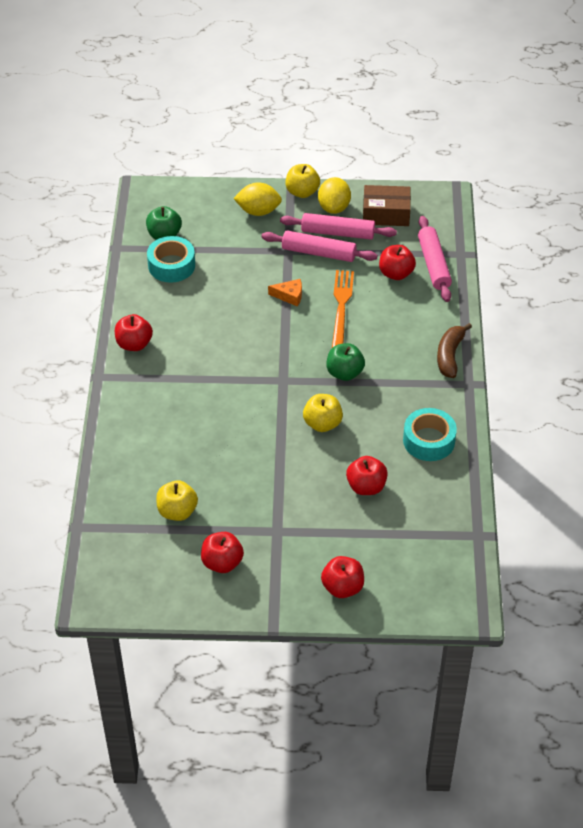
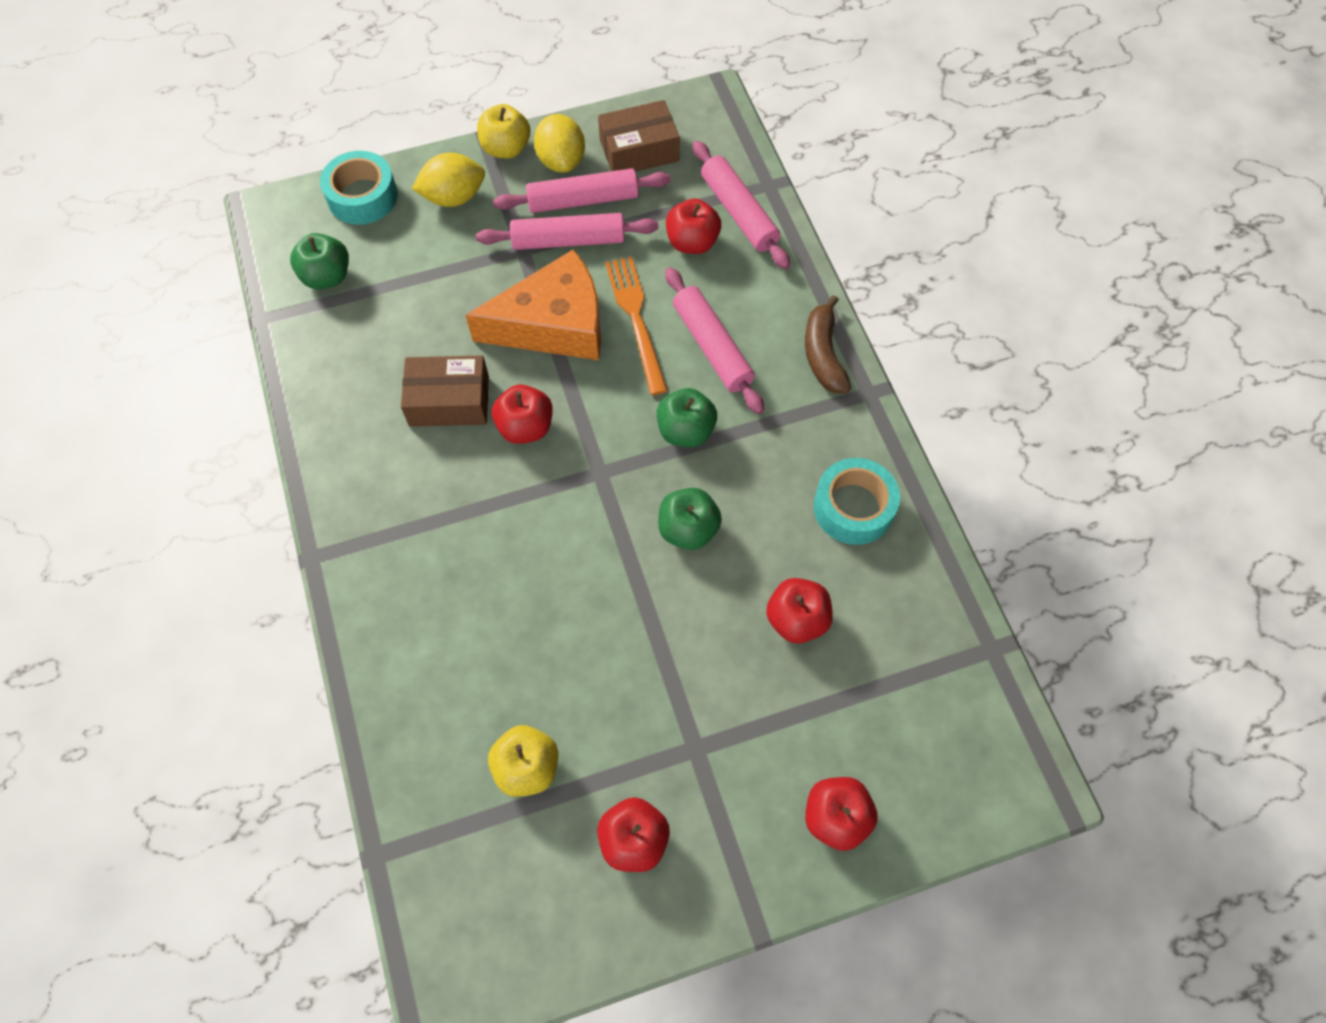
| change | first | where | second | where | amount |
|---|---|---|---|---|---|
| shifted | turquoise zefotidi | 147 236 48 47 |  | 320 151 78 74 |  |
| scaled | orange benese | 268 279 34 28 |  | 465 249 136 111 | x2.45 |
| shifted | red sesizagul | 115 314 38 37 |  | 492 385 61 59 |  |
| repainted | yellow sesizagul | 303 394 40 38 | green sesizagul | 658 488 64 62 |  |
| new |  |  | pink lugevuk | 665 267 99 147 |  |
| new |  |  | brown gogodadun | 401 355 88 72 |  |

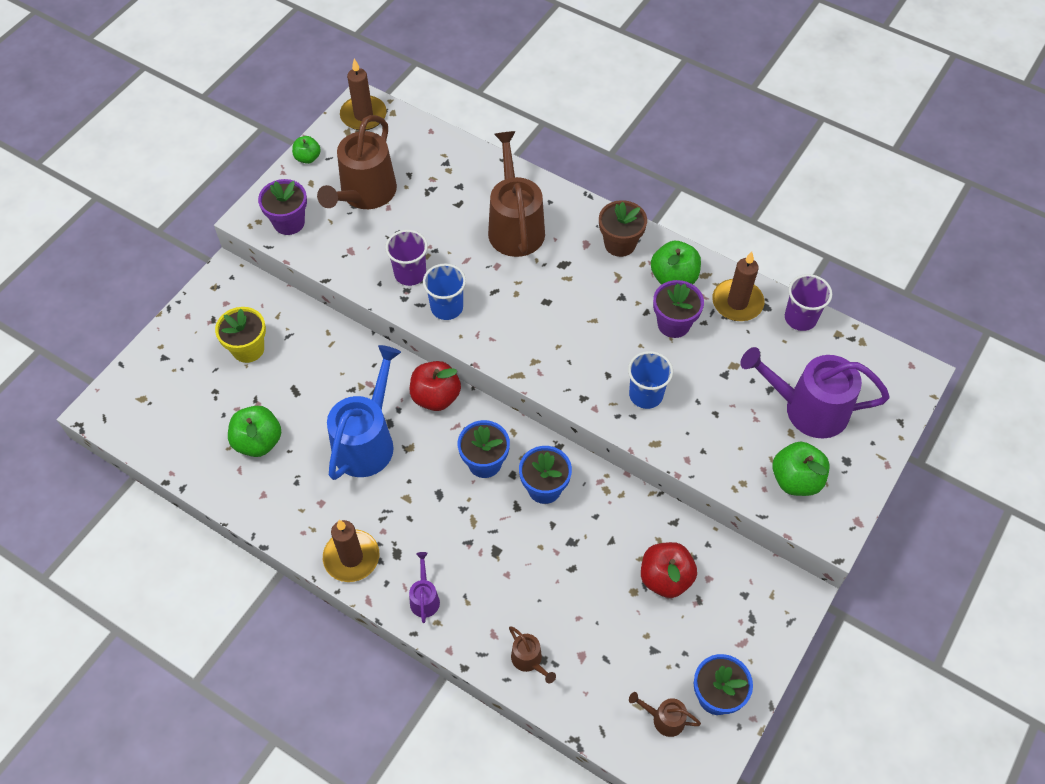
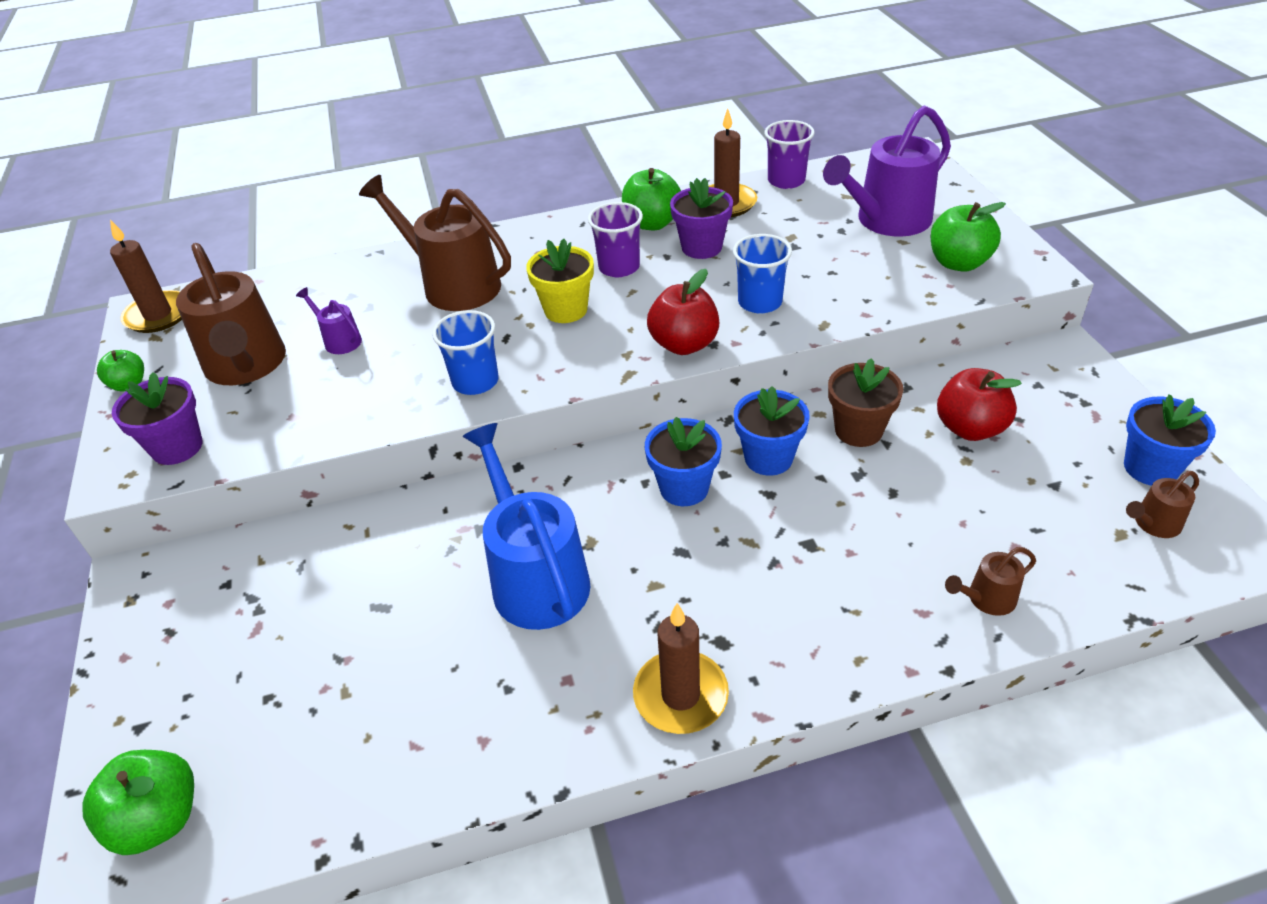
| change | first | where | second | where | amount |
|---|---|---|---|---|---|
| shifted | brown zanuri | 599 200 48 57 |  | 828 358 75 89 |  |
| shifted | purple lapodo | 385 230 43 56 |  | 588 202 55 75 |  |
| shifted | yellow zanuri | 215 307 51 56 |  | 526 239 68 84 |  |
| shifted | red sesizagul | 410 361 51 50 |  | 647 269 72 86 |  |
| shifted | green sesizagul | 228 406 53 51 |  | 83 750 111 105 |  |
| shifted | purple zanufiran | 409 552 31 71 |  | 296 287 66 67 |  |
| rotated | brown zanufiran | 509 626 47 57 |  | 945 547 91 69 | 150 degrees clockwise |

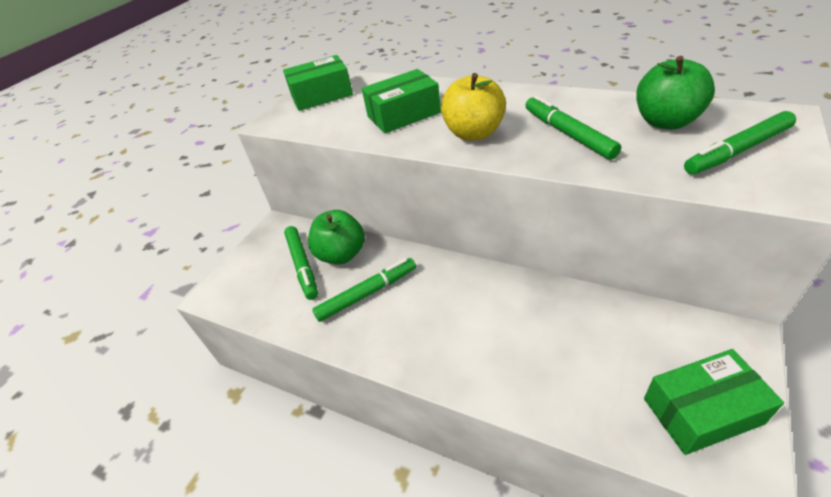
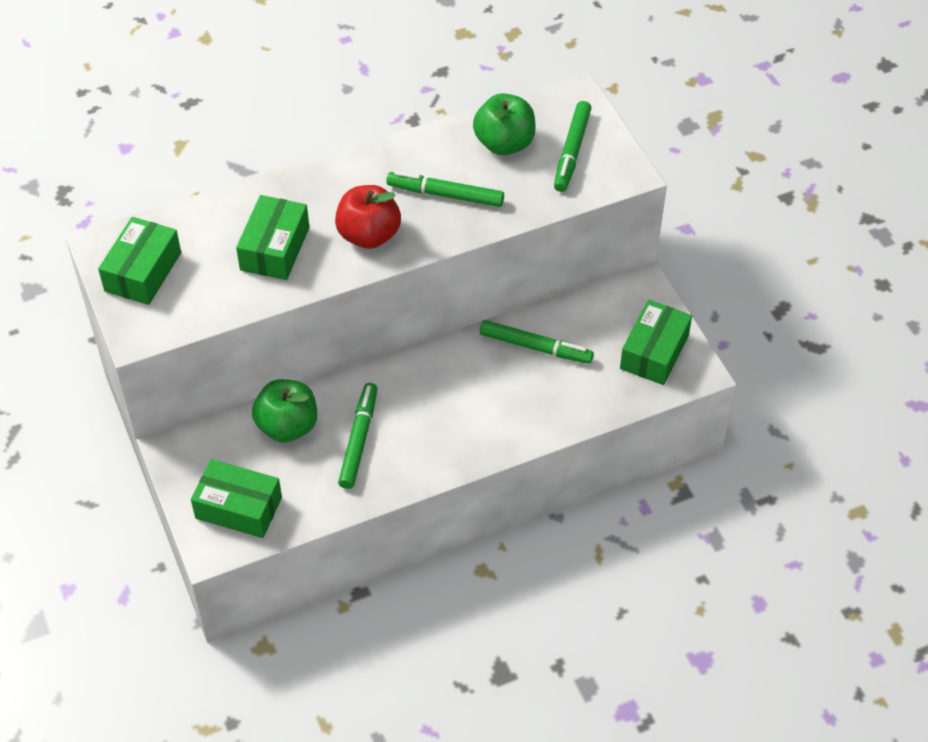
| change | first | where | second | where | amount |
|---|---|---|---|---|---|
| repainted | yellow sesizagul | 441 73 65 68 | red sesizagul | 335 185 66 64 |  |
| shifted | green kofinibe | 284 226 34 74 |  | 480 320 114 44 |  |
| new |  |  | green gogodadun | 191 459 91 79 |  |

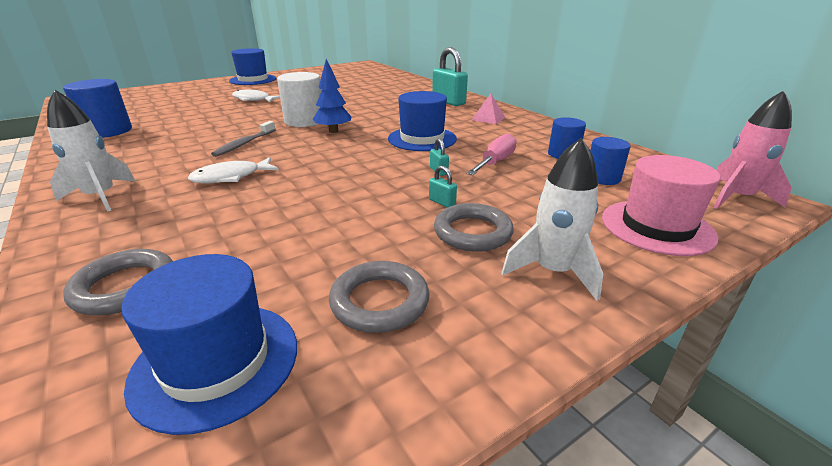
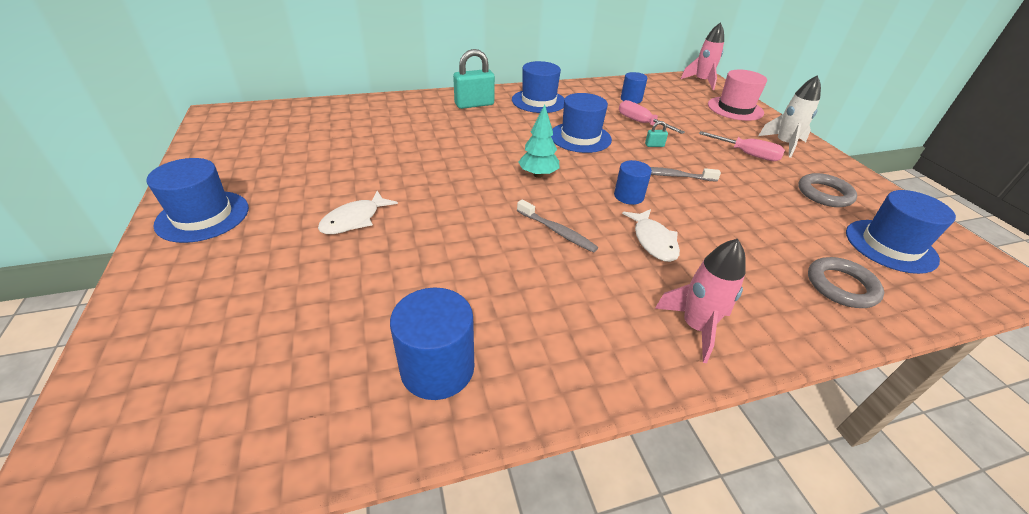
| change | first | where | second | where | amount |
|---|---|---|---|---|---|
| repainted | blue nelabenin | 313 59 38 74 | turquoise nelabenin | 518 104 42 74 |  |
| gone | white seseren | 277 72 45 55 |  |  |  |
| repainted | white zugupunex | 47 90 88 122 | pink zugupunex | 655 239 91 124 |  |
| swapped | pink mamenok | 472 93 33 31 | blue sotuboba | 512 61 53 52 |  |
| shifted | blue seseren | 590 137 41 48 |  | 614 160 38 45 |  |
| gone | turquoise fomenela | 429 166 28 42 |  |  |  |
| swapped | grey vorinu | 434 203 80 49 | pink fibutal | 699 131 86 30 |  |
| new |  |  | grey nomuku | 650 167 71 15 |  |

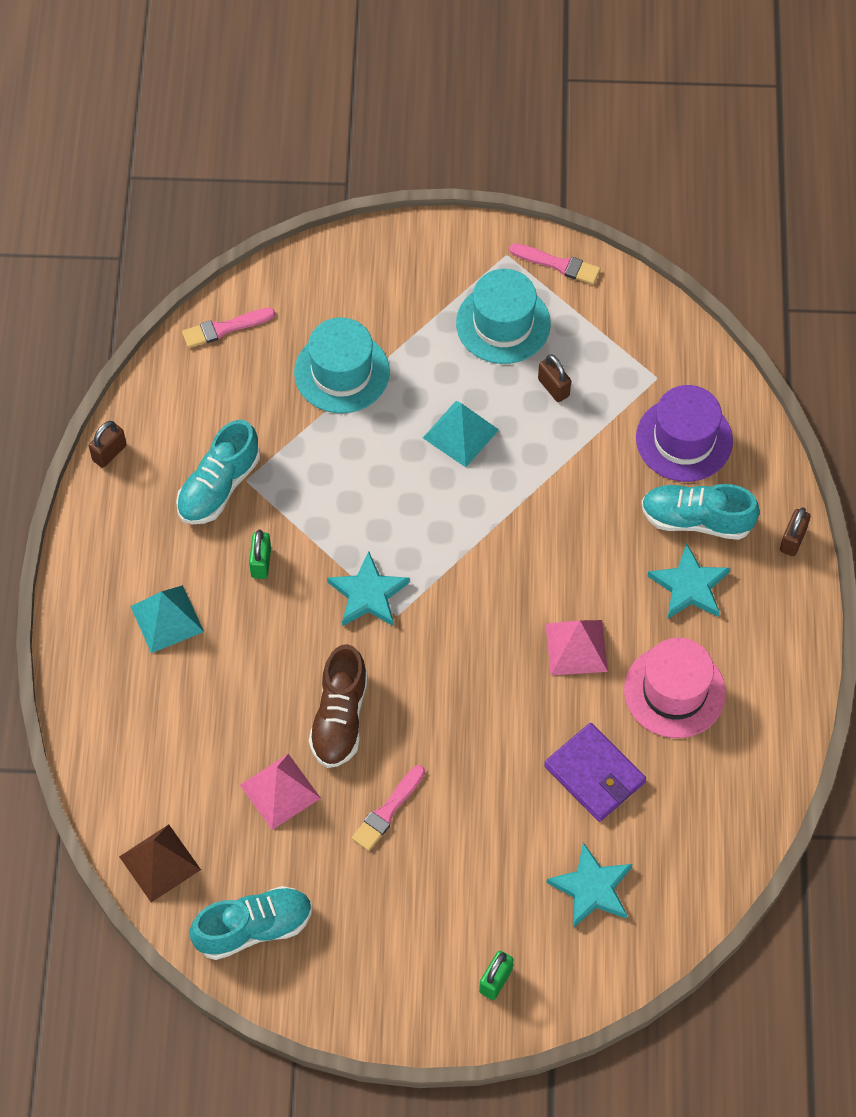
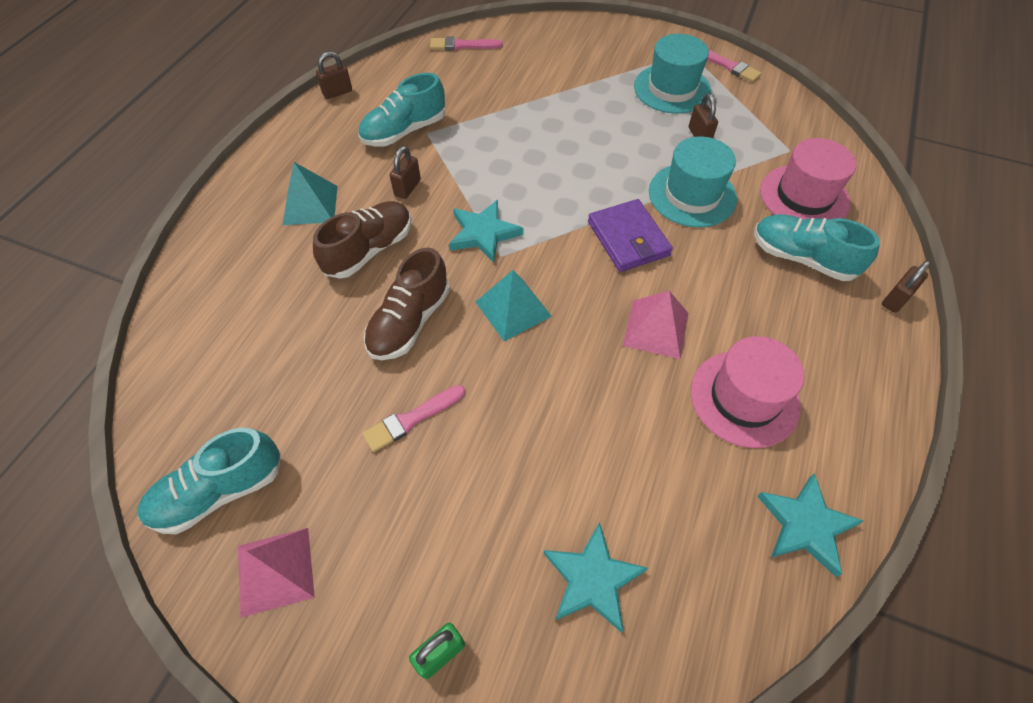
| change | first | where | second | where | amount |
|---|---|---|---|---|---|
| shifted | turquoise sotuboba | 294 317 96 96 |  | 649 136 88 91 |  |
| repainted | purple sotuboba | 636 385 97 97 | pink sotuboba | 760 138 97 82 |  |
| shifted | turquoise mamenok | 423 401 76 66 |  | 476 270 76 71 |  |
| repainted | green fomenela | 249 530 22 49 | brown fomenela | 390 146 31 53 |  |
| shifted | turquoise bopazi | 648 543 82 76 |  | 757 473 107 104 |  |
| shifted | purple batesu | 544 723 102 99 |  | 588 199 85 73 |  |
| shifted | pink mamenok | 240 754 81 76 |  | 238 528 77 90 |  |
| gone | brown mamenok | 119 824 82 79 |  |  |  |
| rotated | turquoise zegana | 190 886 122 74 |  | 137 428 144 106 | 150 degrees clockwise |
| new |  |  | brown zegana | 313 201 98 78 |  |

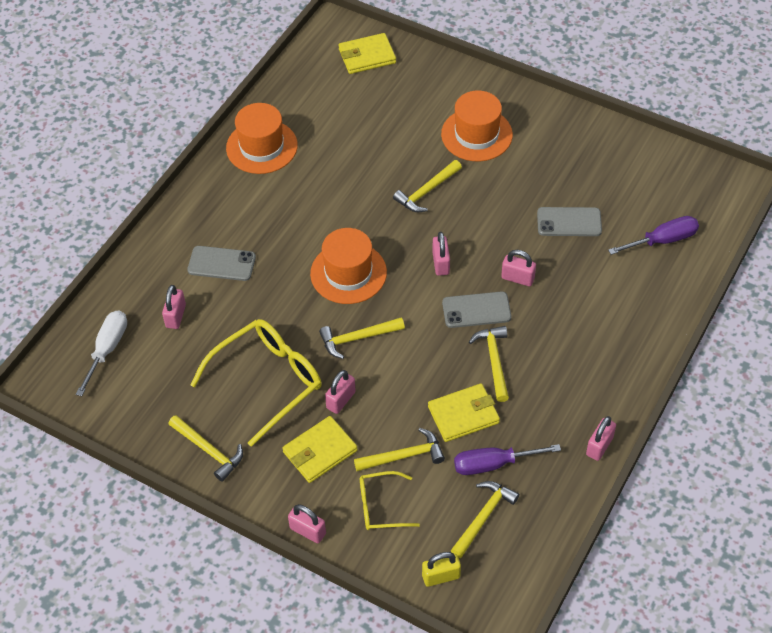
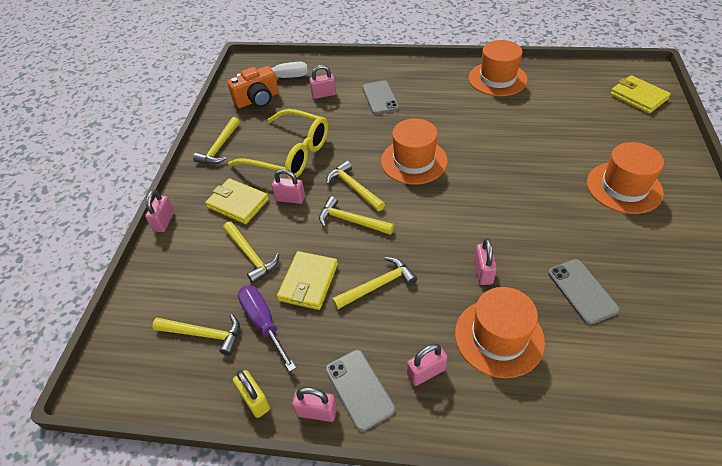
| change | first | where | second | where | amount |
|---|---|---|---|---|---|
| shifted | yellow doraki | 393 160 69 52 |  | 319 196 75 39 |  |
| gone | purple fibutal | 608 216 91 39 |  |  |  |
| shifted | pink fomenela | 433 232 17 44 |  | 407 343 40 43 |  |
| shifted | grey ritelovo | 442 292 69 36 |  | 325 350 70 82 |  |
| rotated | yellow batesu | 428 383 72 59 |  | 277 251 61 59 | 60 degrees clockwise |
| gone | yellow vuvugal | 360 471 60 59 |  |  |  |
| shifted | yellow fomenela | 422 552 39 35 |  | 233 370 37 48 |  |
| new |  |  | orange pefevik | 227 66 52 42 |  |
| new |  |  | orange sotuboba | 455 287 90 91 |  |

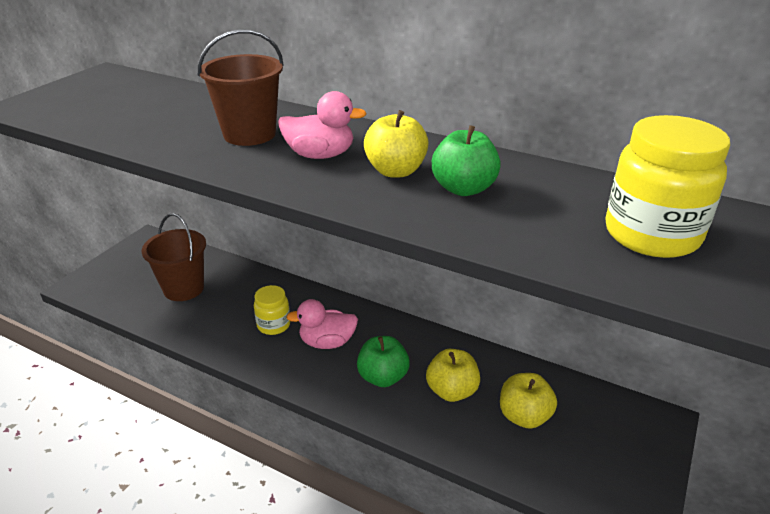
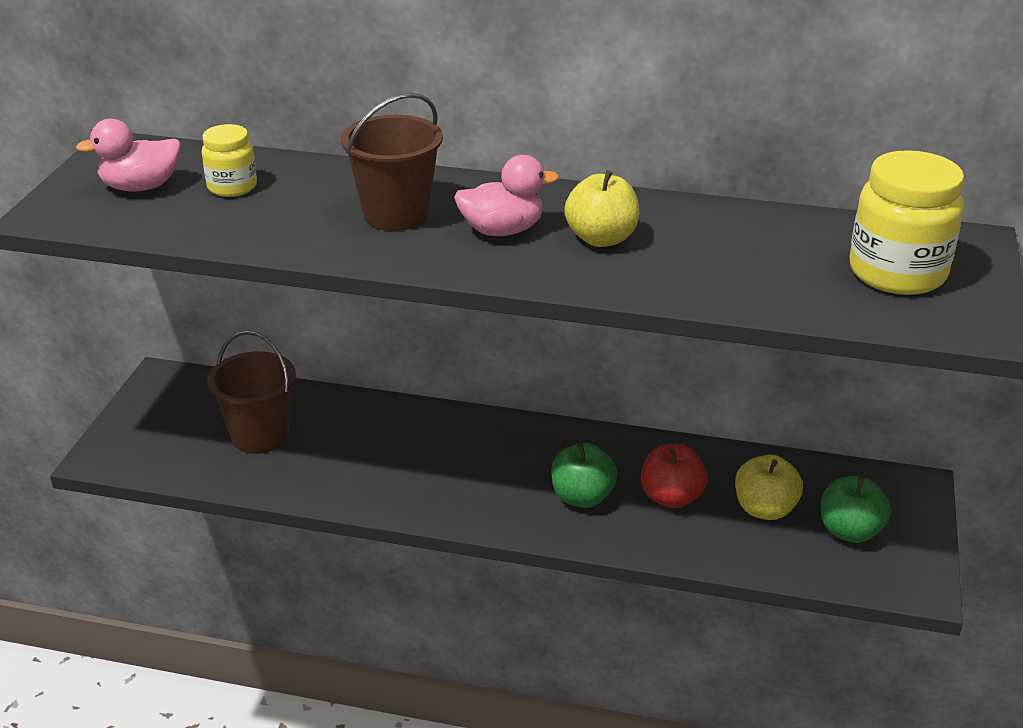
| change | first | where | second | where | amount |
|---|---|---|---|---|---|
| shifted | green sesizagul | 432 125 69 71 |  | 821 476 70 67 |  |
| shifted | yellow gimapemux | 254 285 36 50 |  | 202 124 55 73 |  |
| shifted | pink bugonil | 286 299 72 50 |  | 76 119 105 73 |  |
| repainted | yellow sesizagul | 426 349 54 53 | red sesizagul | 641 444 67 65 |  |

